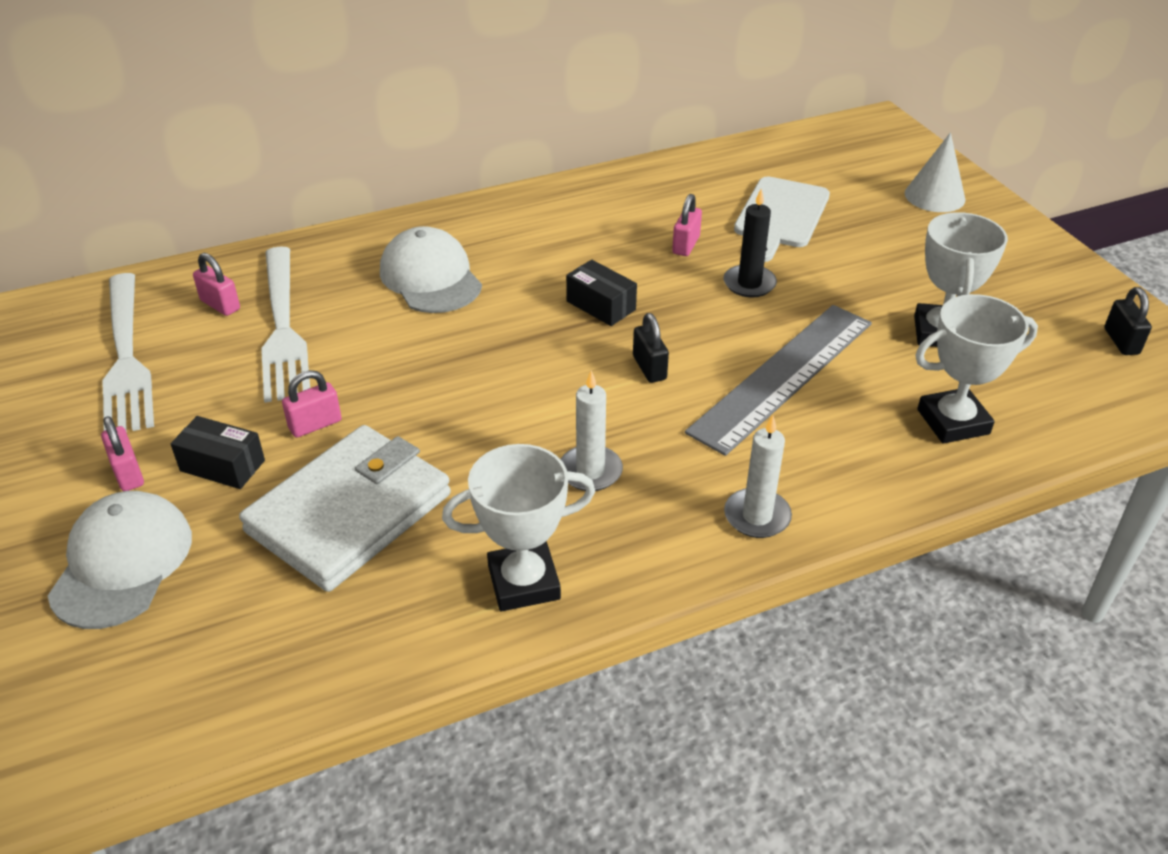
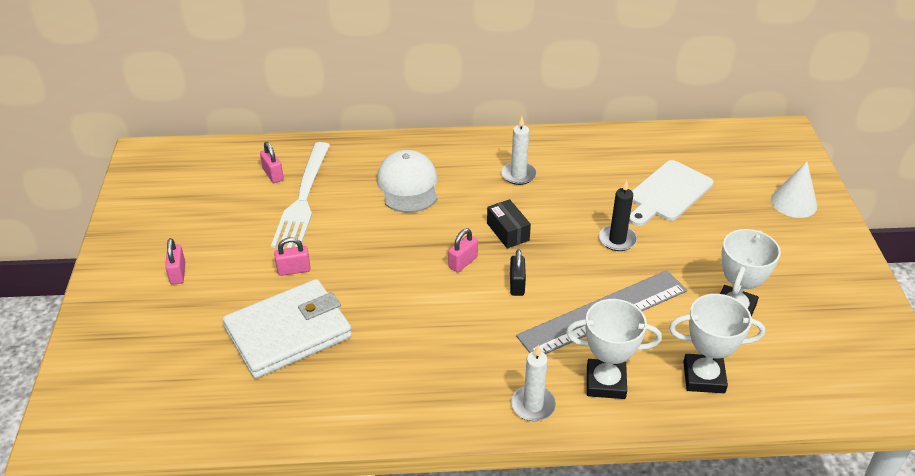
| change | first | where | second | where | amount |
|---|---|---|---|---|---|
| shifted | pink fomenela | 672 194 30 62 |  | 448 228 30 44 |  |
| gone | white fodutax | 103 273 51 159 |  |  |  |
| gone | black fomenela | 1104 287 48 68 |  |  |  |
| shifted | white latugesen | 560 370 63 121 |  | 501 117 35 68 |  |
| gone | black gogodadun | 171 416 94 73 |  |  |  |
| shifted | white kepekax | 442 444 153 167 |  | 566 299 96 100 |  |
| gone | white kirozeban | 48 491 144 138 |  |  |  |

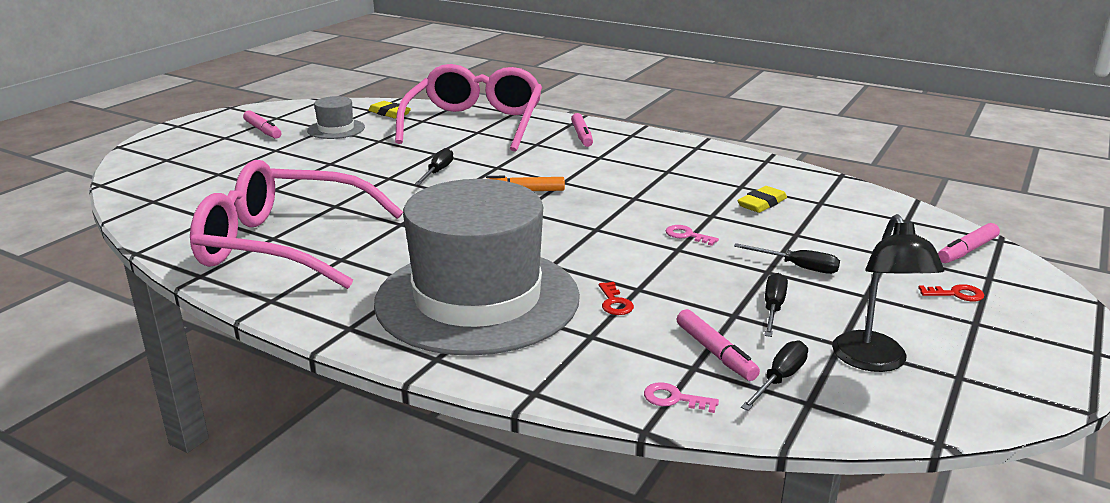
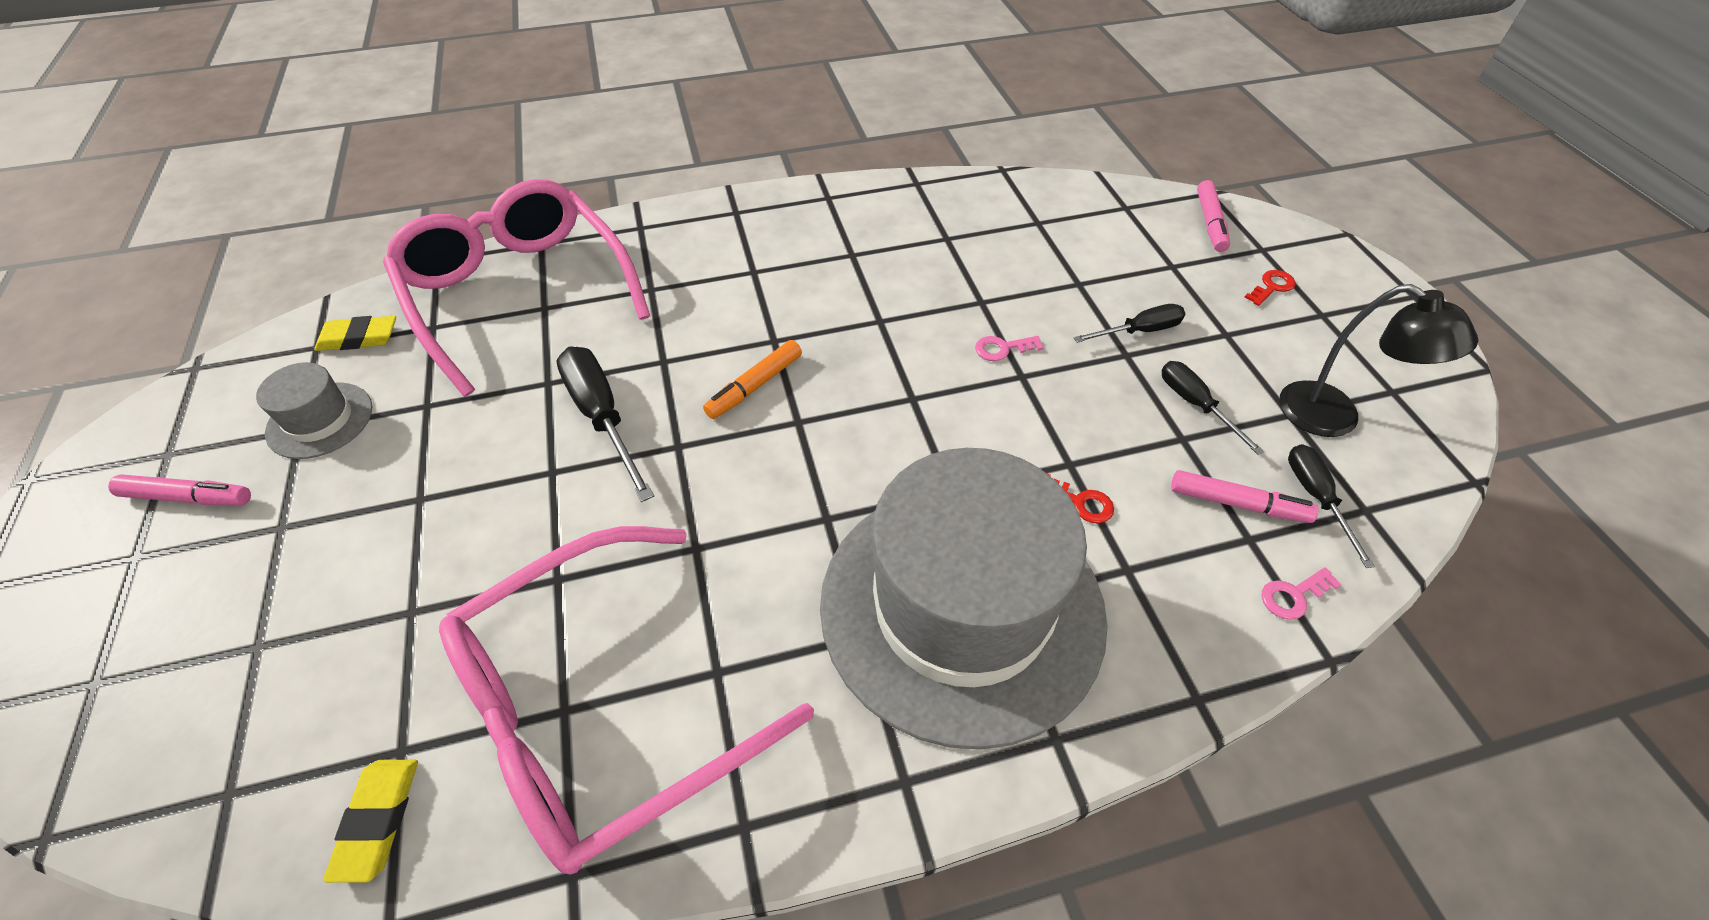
| change | first | where | second | where | amount |
|---|---|---|---|---|---|
| gone | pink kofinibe | 571 113 22 34 |  |  |  |
| scaled | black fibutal | 415 148 38 37 |  | 556 347 98 155 | x1.62 |
| shifted | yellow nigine | 737 186 50 27 |  | 323 760 95 123 |  |

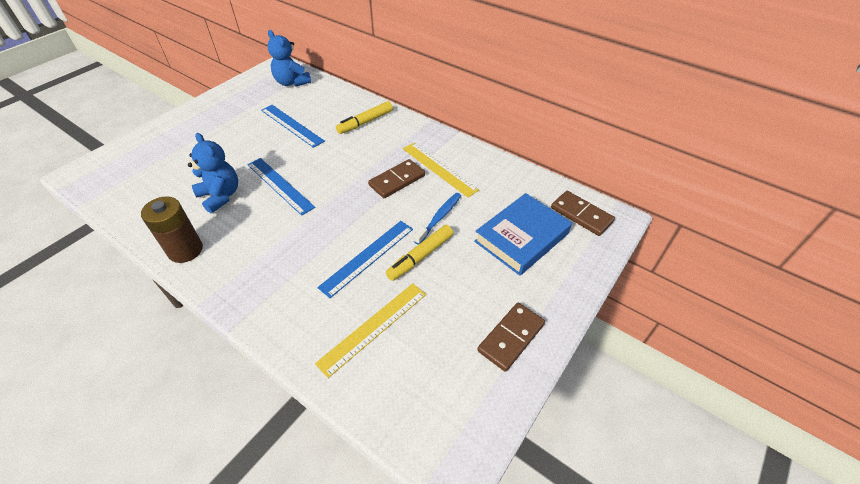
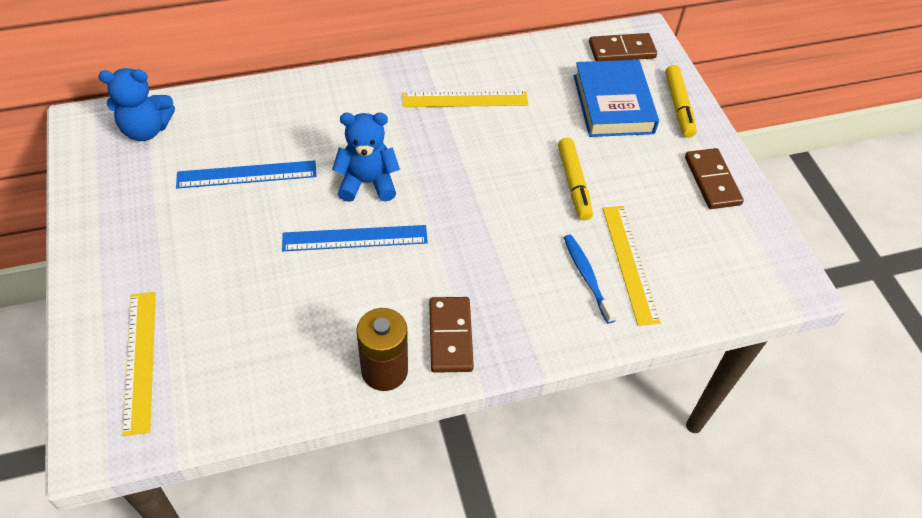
| change | first | where | second | where | amount |
|---|---|---|---|---|---|
| shifted | yellow kofinibe | 336 101 57 33 |  | 665 65 32 73 |  |
| shifted | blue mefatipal | 188 133 50 80 |  | 332 113 68 89 |  |
| shifted | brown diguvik | 368 159 57 39 |  | 429 297 45 76 |  |
| shifted | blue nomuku | 414 193 47 52 |  | 564 235 53 88 |  |
| gone | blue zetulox | 317 221 96 77 |  |  |  |
| new |  |  | yellow zetulox | 122 292 34 144 |  |

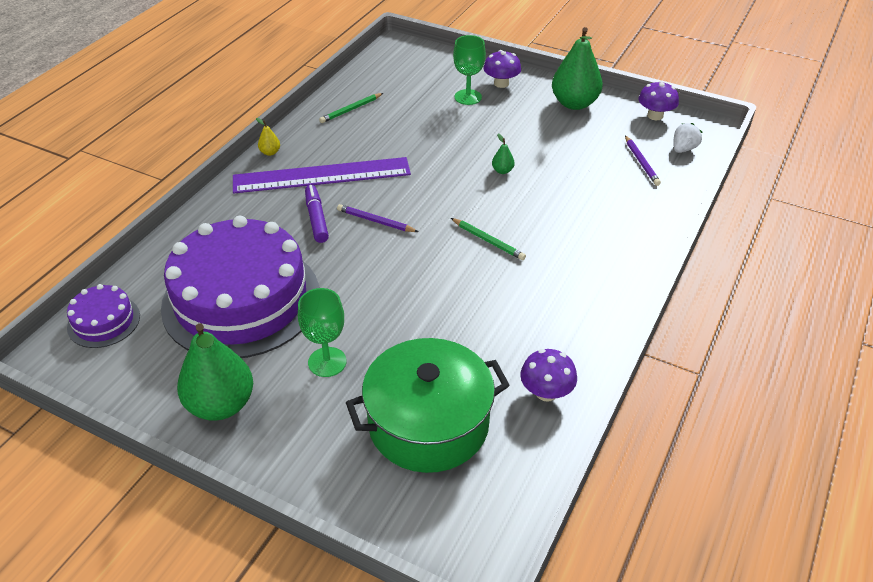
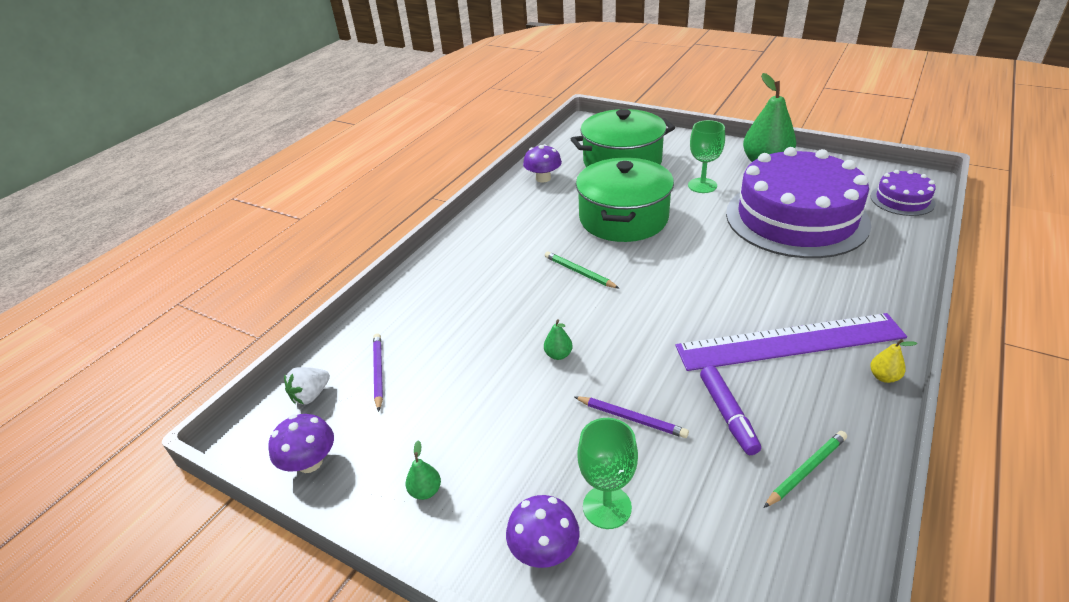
| change | first | where | second | where | amount |
|---|---|---|---|---|---|
| scaled | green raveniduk | 552 27 51 83 |  | 406 440 35 60 | x0.41 |
| shifted | purple kofinibe | 305 185 24 58 |  | 700 366 61 89 |  |
| shifted | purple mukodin | 337 204 81 28 |  | 574 396 115 42 |  |
| new |  |  | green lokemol | 576 158 98 84 |  |

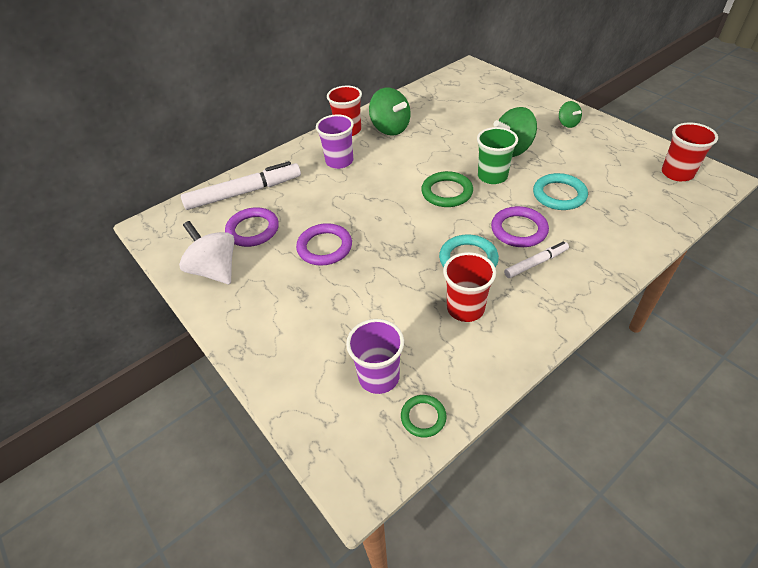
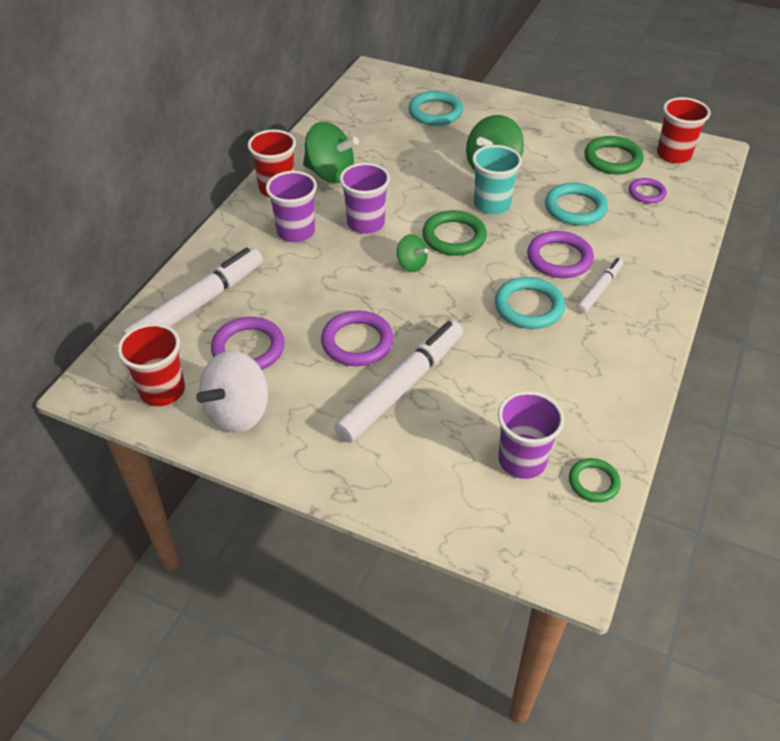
| change | first | where | second | where | amount |
|---|---|---|---|---|---|
| shifted | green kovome | 559 101 23 27 |  | 397 234 31 38 |  |
| repainted | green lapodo | 477 127 41 57 | turquoise lapodo | 472 145 50 70 |  |
| rotated | white kovome | 179 221 55 63 |  | 196 351 72 82 | 75 degrees counterclockwise |
| shifted | red lapodo | 443 252 53 70 |  | 118 323 67 83 |  |
| new |  |  | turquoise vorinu | 408 91 55 35 |  |
| new |  |  | green vorinu | 585 136 59 38 |  |
| new |  |  | purple lapodo | 340 163 50 71 |  |
| new |  |  | purple vorinu | 629 178 38 25 |  |
| new |  |  | white kofinibe | 334 320 129 123 |  |

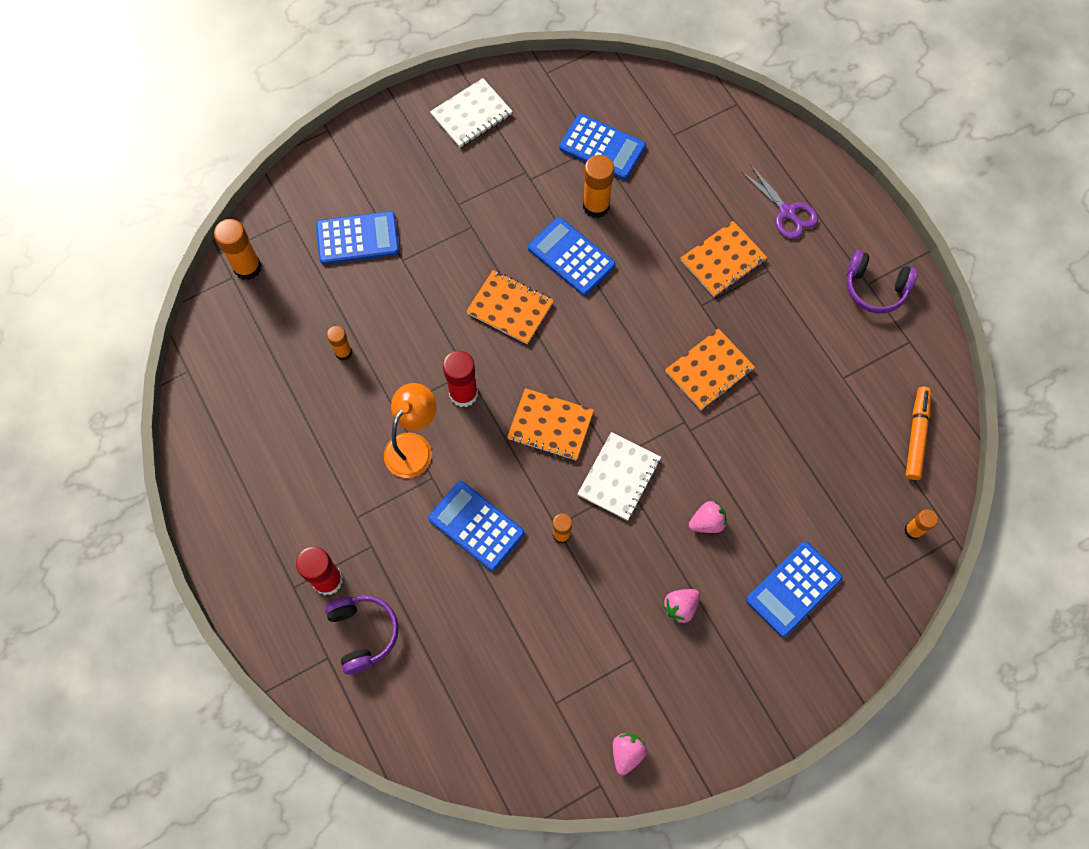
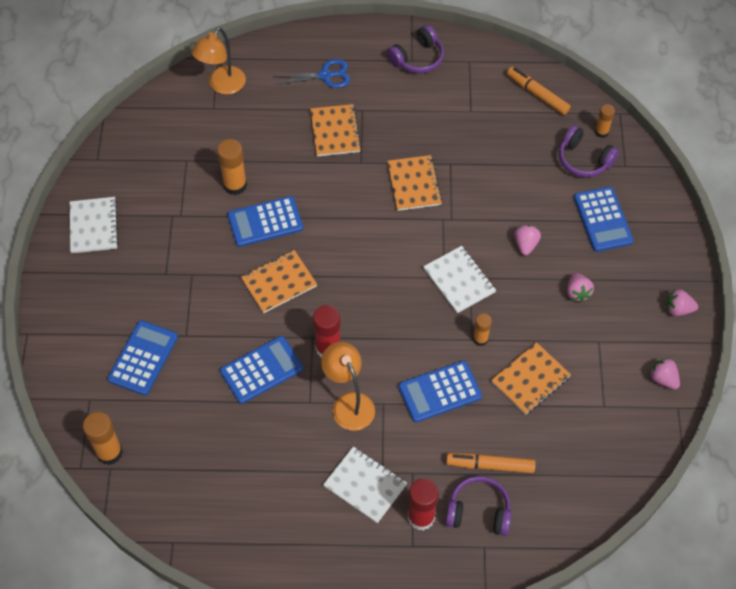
| change | first | where | second | where | amount |
|---|---|---|---|---|---|
| shifted | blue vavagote | 559 114 87 66 |  | 220 336 83 68 |  |
| repainted | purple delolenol | 741 164 77 75 | blue delolenol | 274 59 76 29 |  |
| gone | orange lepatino | 327 326 25 34 |  |  |  |
| shifted | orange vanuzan | 507 388 87 72 |  | 491 342 80 73 |  |
| new |  |  | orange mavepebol | 192 27 54 67 |  |
| new |  |  | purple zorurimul | 559 125 60 52 |  |
| new |  |  | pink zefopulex | 666 289 32 27 |  |
| new |  |  | white vanuzan | 323 446 84 77 |  |
| new |  |  | orange kofinibe | 446 453 89 20 |  |

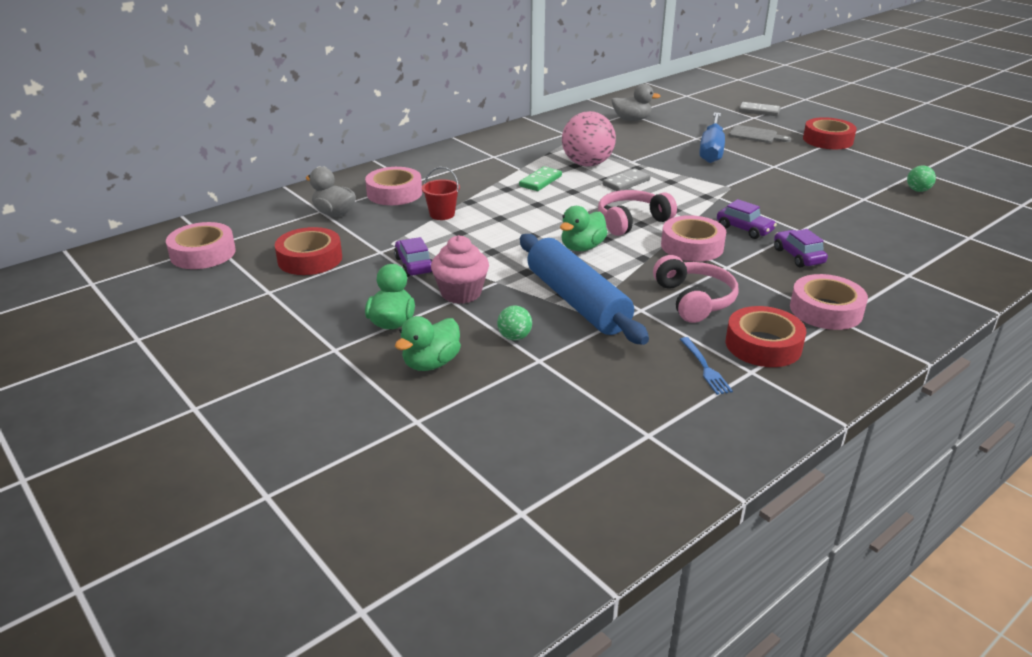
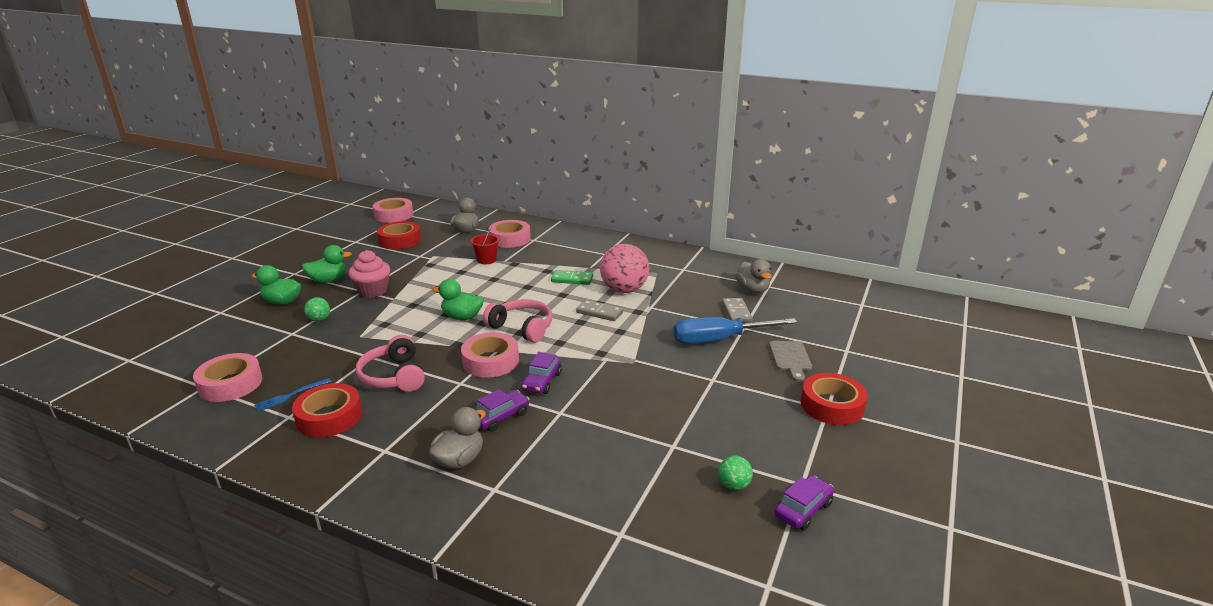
| change | first | where | second | where | amount |
|---|---|---|---|---|---|
| shifted | grey diguvik | 739 102 42 14 |  | 722 298 31 25 |  |
| gone | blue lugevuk | 520 234 129 111 |  |  |  |
| shifted | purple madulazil | 394 237 38 40 |  | 774 475 60 56 |  |
| rotated | pink zorurimul | 653 255 85 68 |  | 356 335 69 57 | 105 degrees clockwise |
| shifted | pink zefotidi | 790 274 78 56 |  | 193 353 70 49 |  |
| new |  |  | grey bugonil | 429 407 57 62 |  |

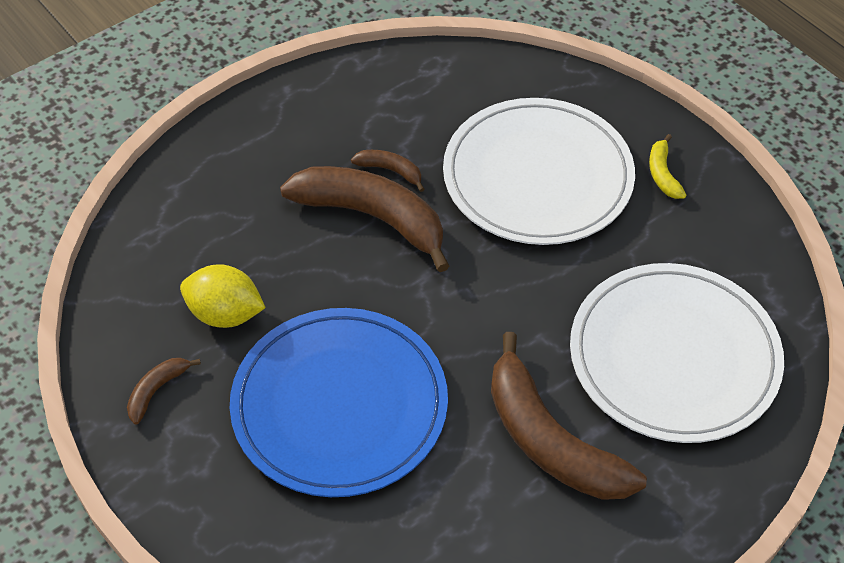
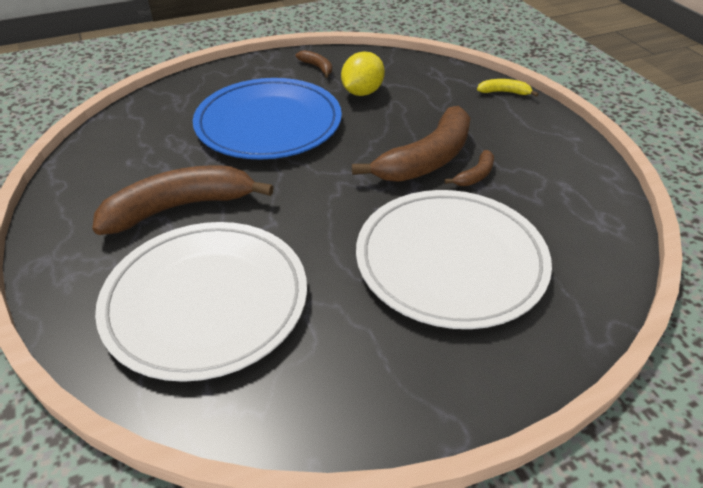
| change | first | where | second | where | amount |
|---|---|---|---|---|---|
| shifted | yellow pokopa | 649 134 37 65 |  | 477 79 61 18 |  |

